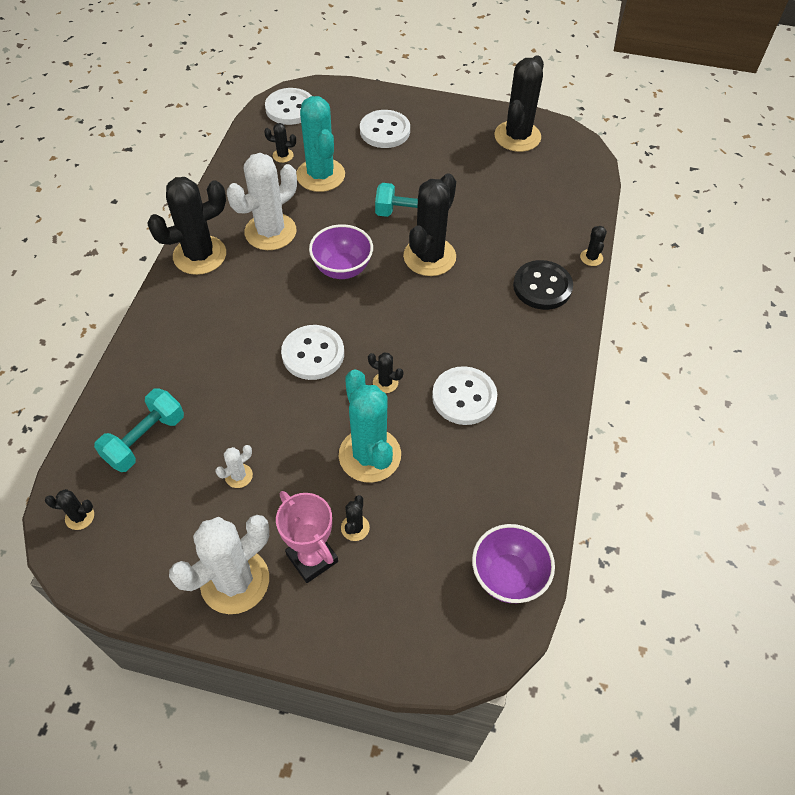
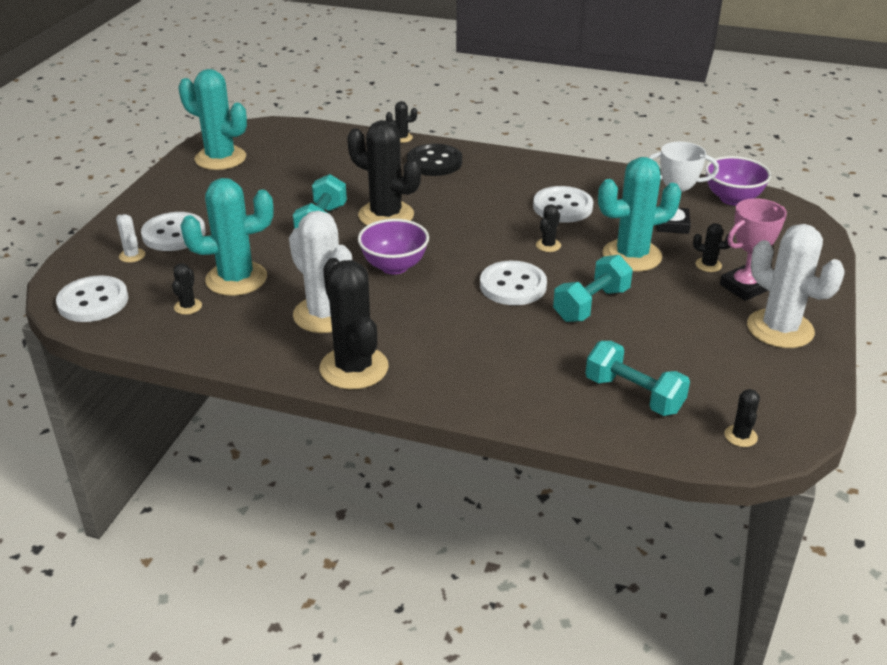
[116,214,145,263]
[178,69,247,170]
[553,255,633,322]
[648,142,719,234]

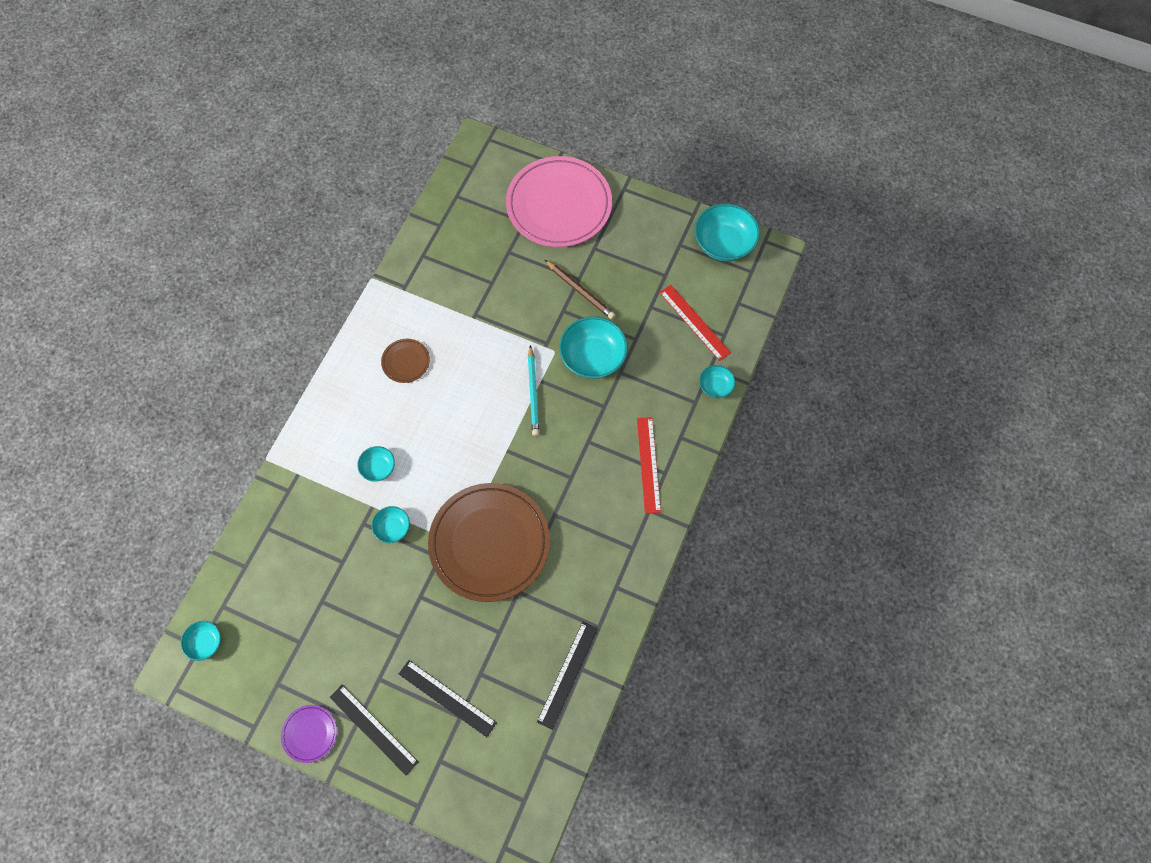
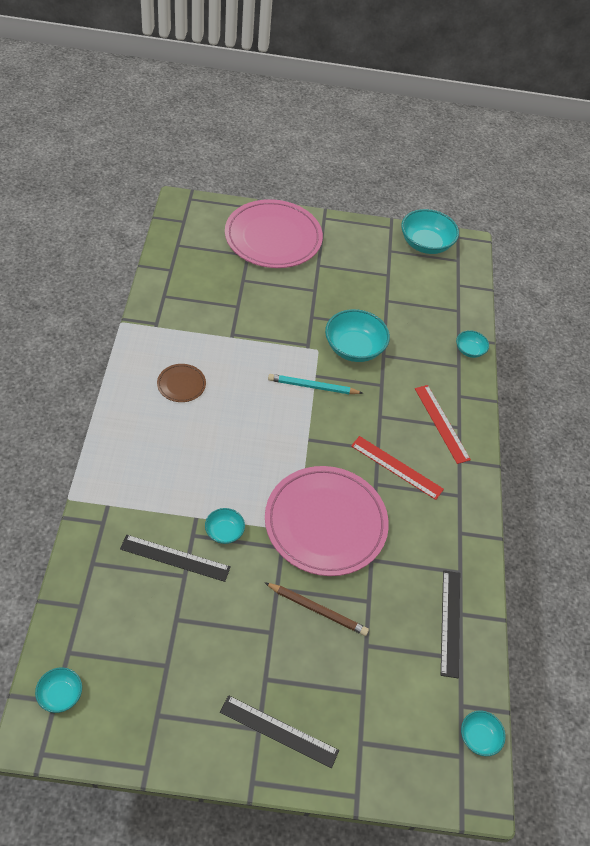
[281,705,337,763] (first image)
[461,711,506,756]
[120,535,231,582]
[265,466,389,576]
[268,374,362,394]
[264,582,369,636]
[351,436,444,500]

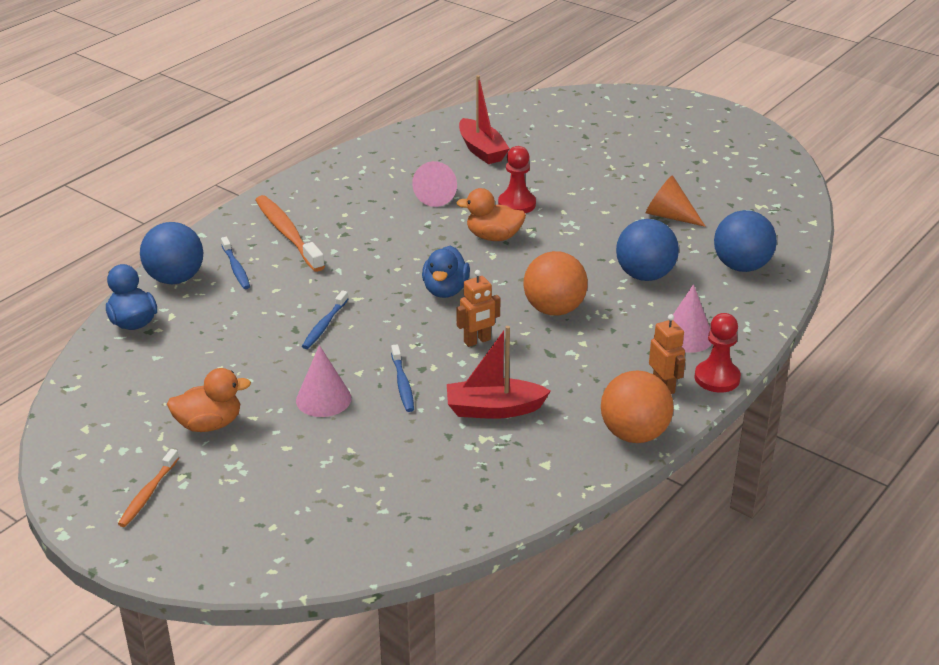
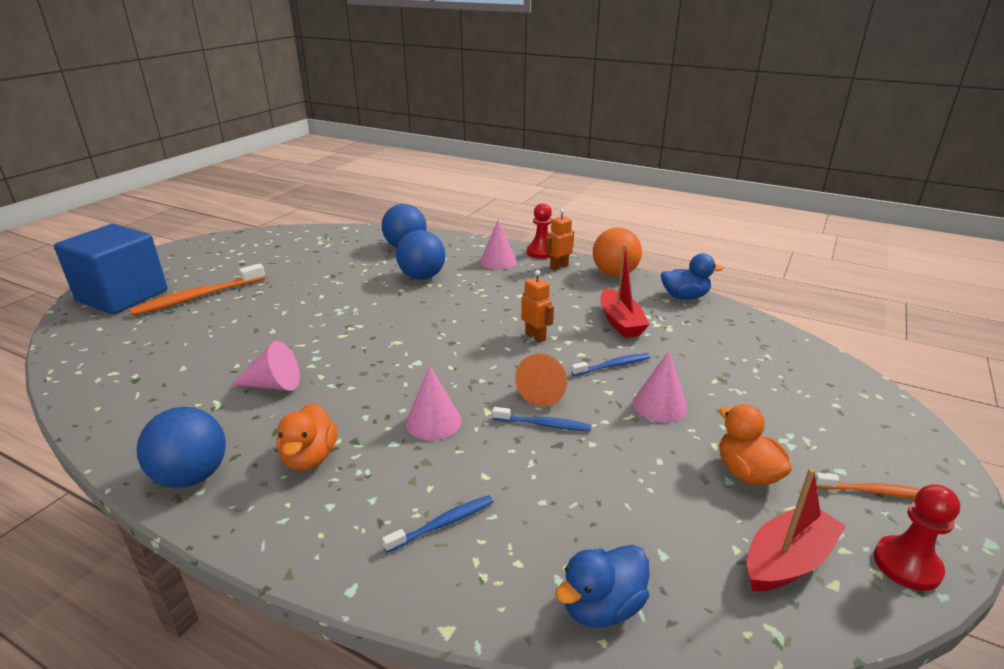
[137,407,226,488]
[129,263,265,316]
[661,253,723,300]
[276,403,337,471]
[747,468,846,591]
[874,484,960,591]
[524,251,588,316] (first image)
[515,354,567,406]
[54,224,167,314]
[406,366,461,440]

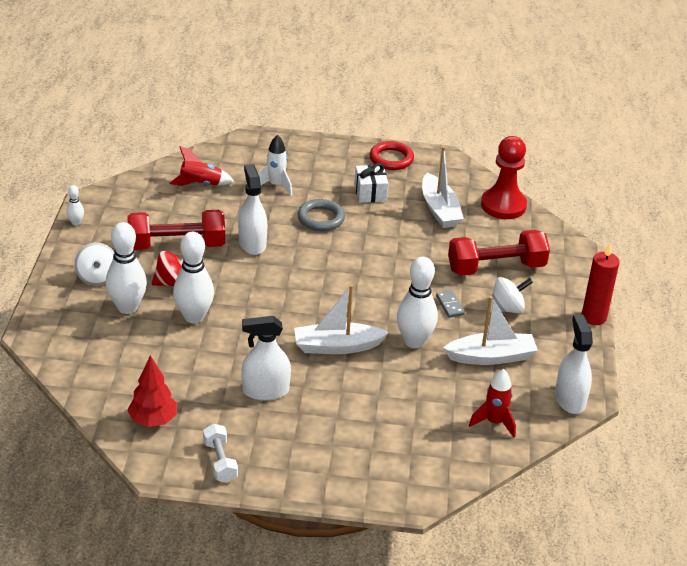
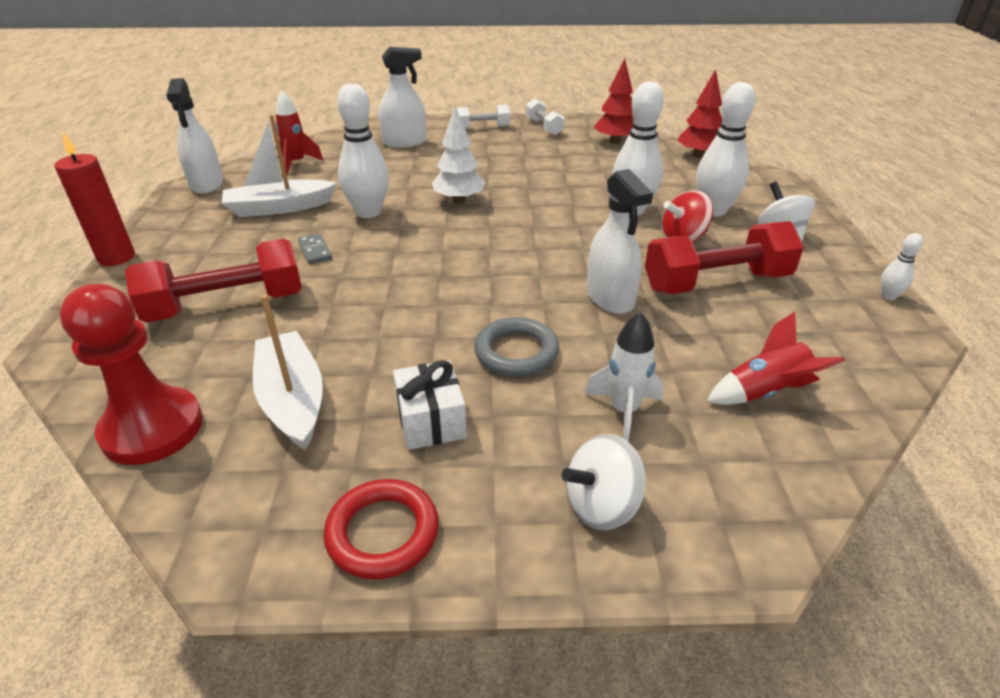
[379,47,426,148]
[432,107,485,204]
[561,434,646,530]
[457,104,510,129]
[677,69,722,158]

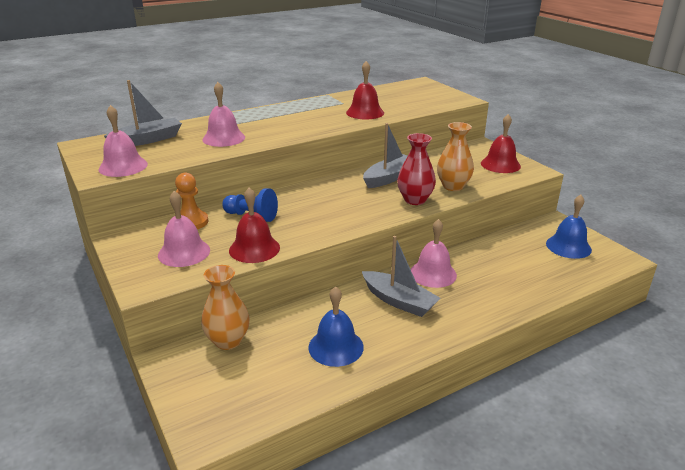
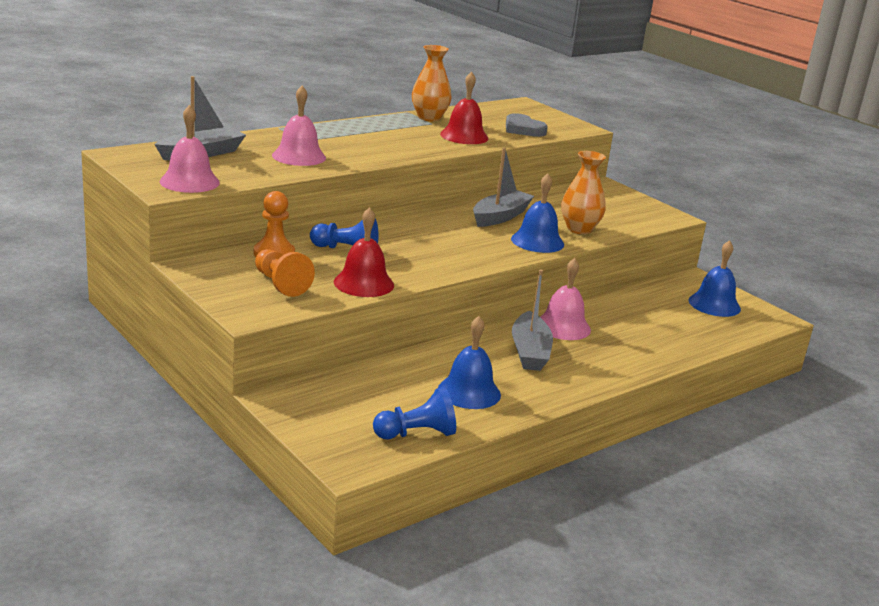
[255,249,315,297]
[412,45,452,121]
[512,270,553,371]
[511,173,564,253]
[481,114,521,173] (first image)
[373,387,456,439]
[506,113,548,137]

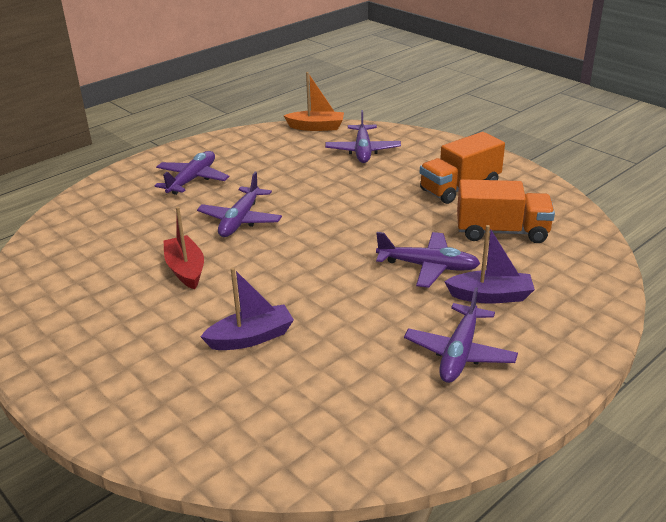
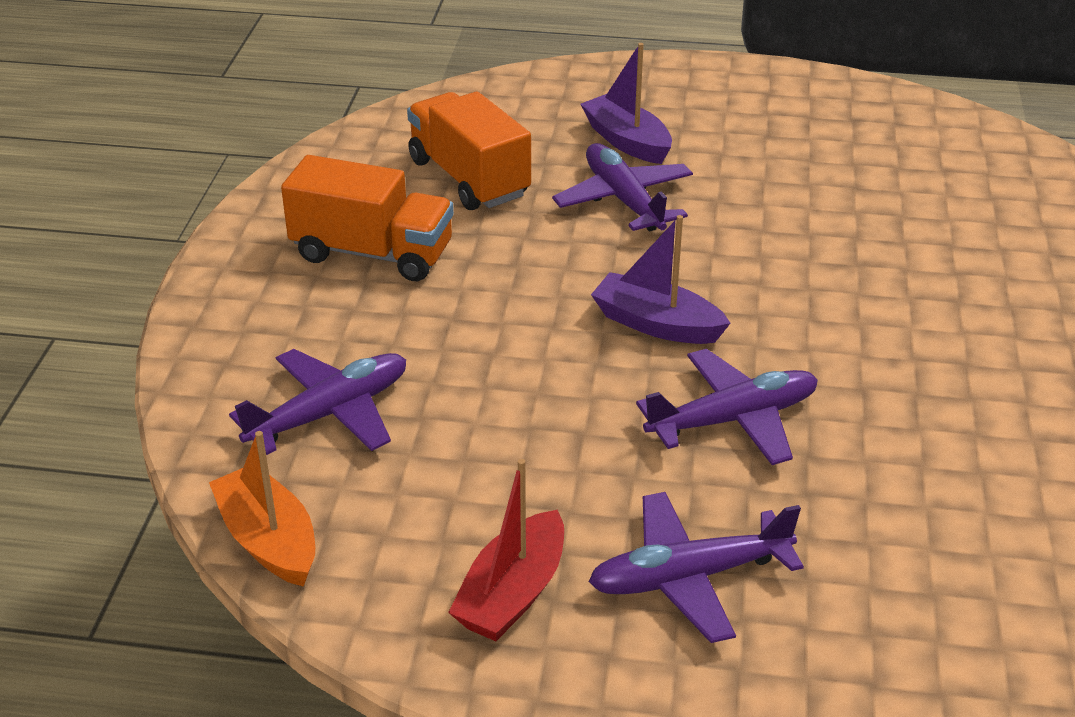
[448,459,564,641]
[591,215,731,344]
[404,287,518,383] (first image)

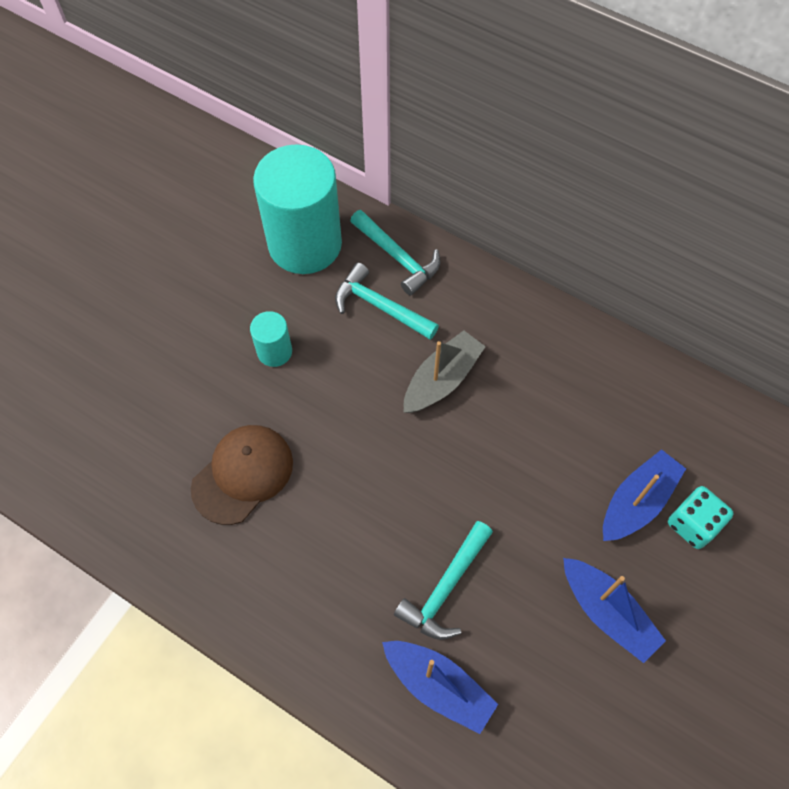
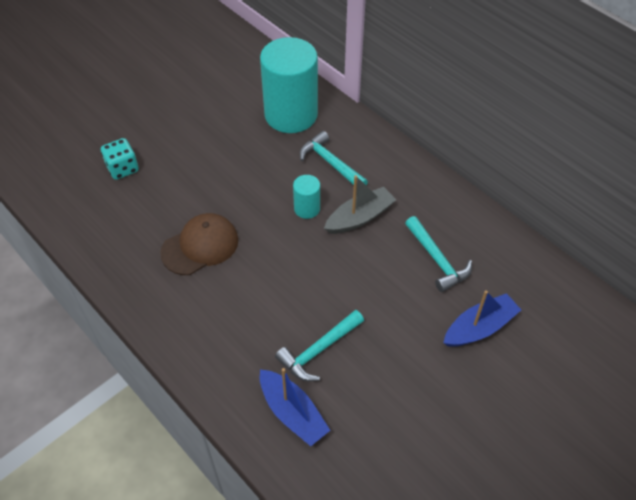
[293,175,320,219]
[405,216,472,292]
[563,558,666,663] (first image)
[101,138,139,180]

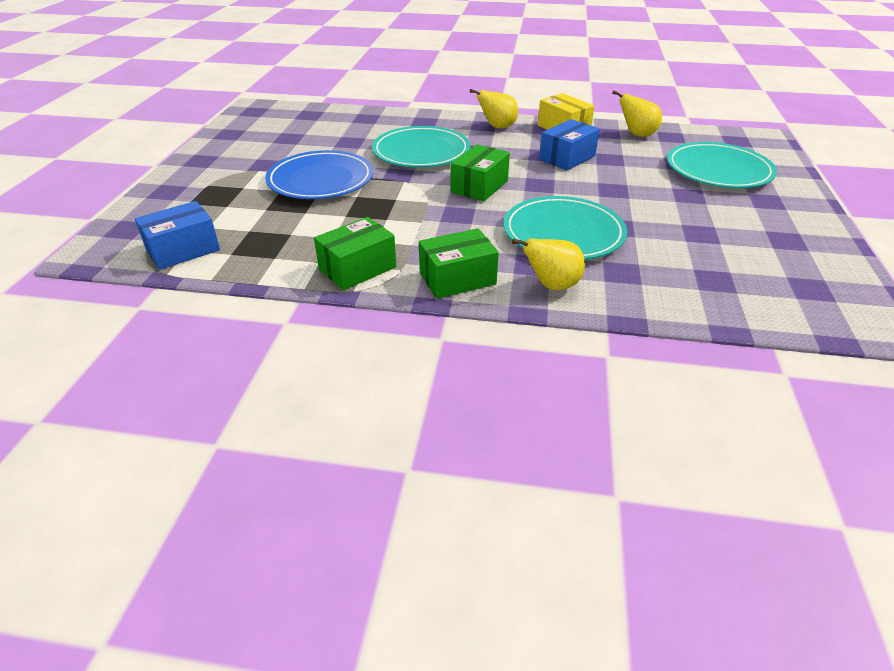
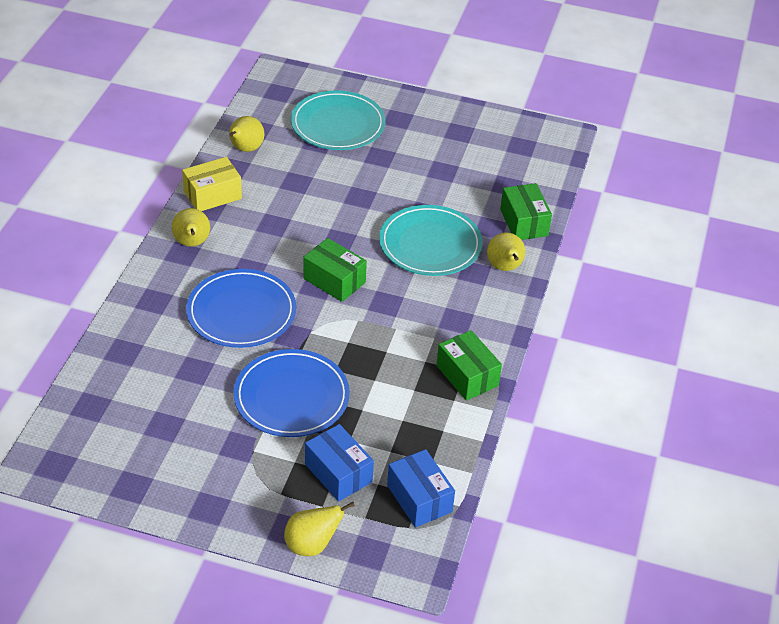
[186,269,296,348]
[500,183,552,240]
[305,424,374,502]
[284,502,355,556]

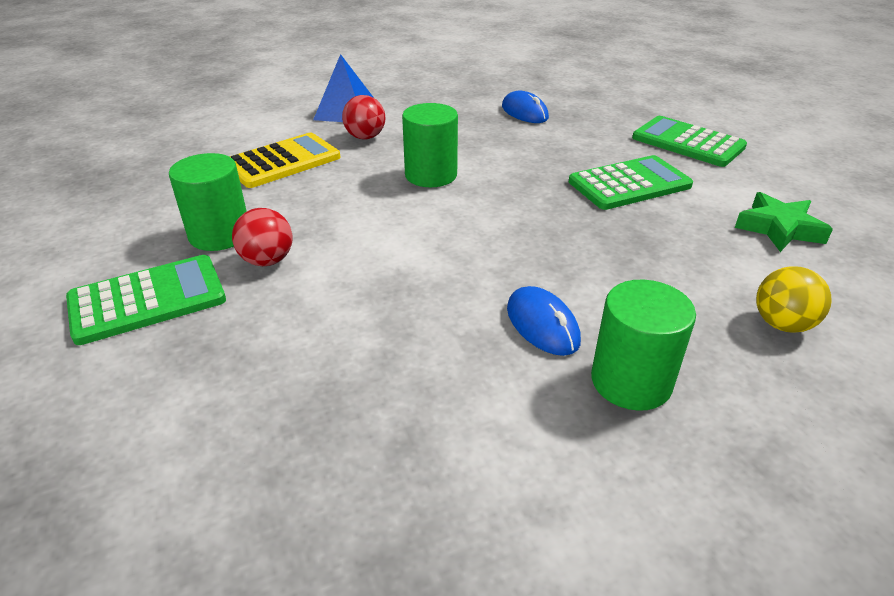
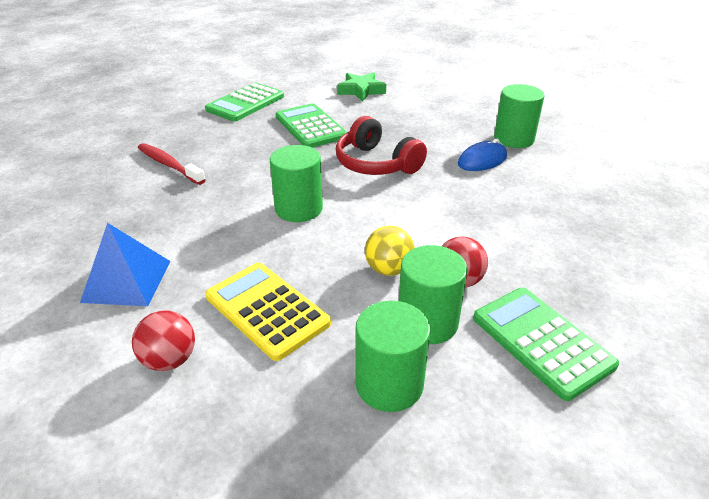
[132,310,195,371]
[138,143,205,185]
[365,226,415,276]
[336,116,427,175]
[355,301,430,412]

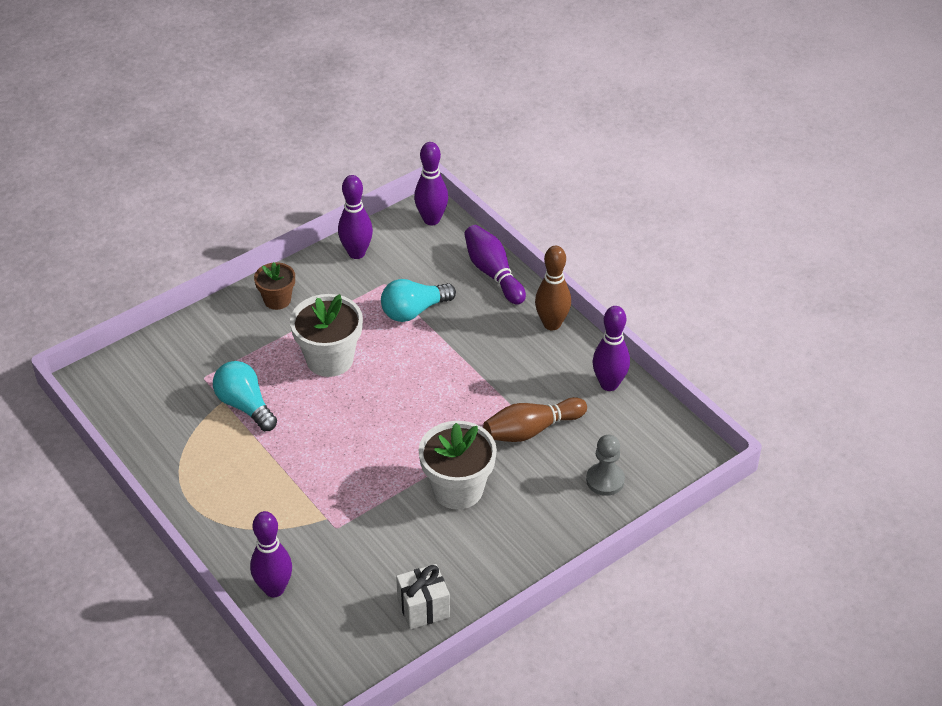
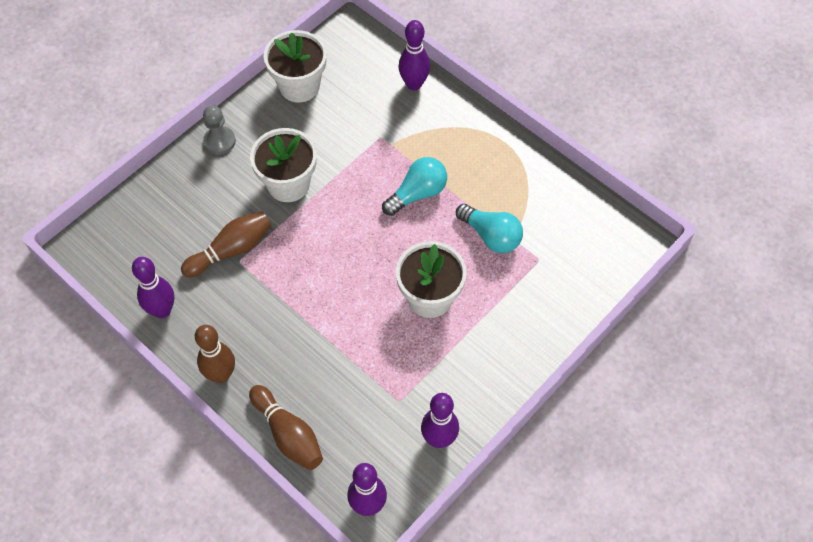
[254,262,295,310] (first image)
[382,157,447,216]
[264,30,327,103]
[249,385,323,470]
[203,106,236,155]

